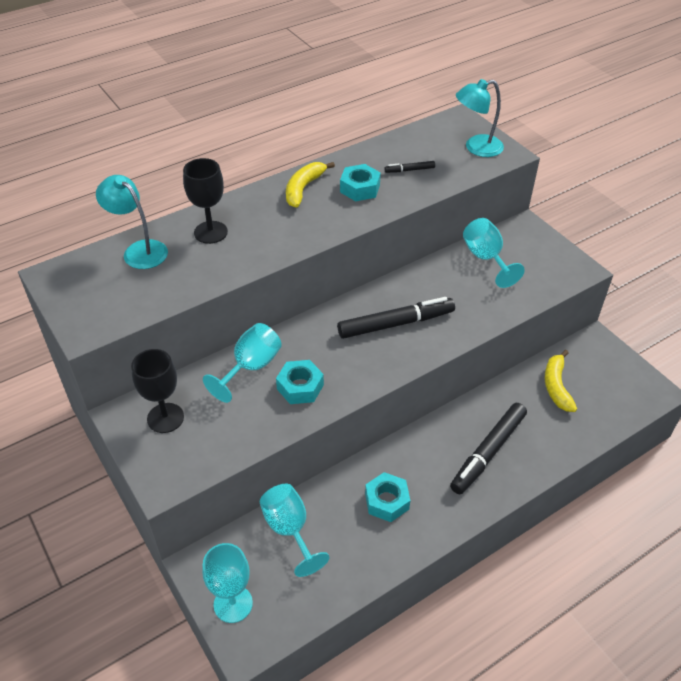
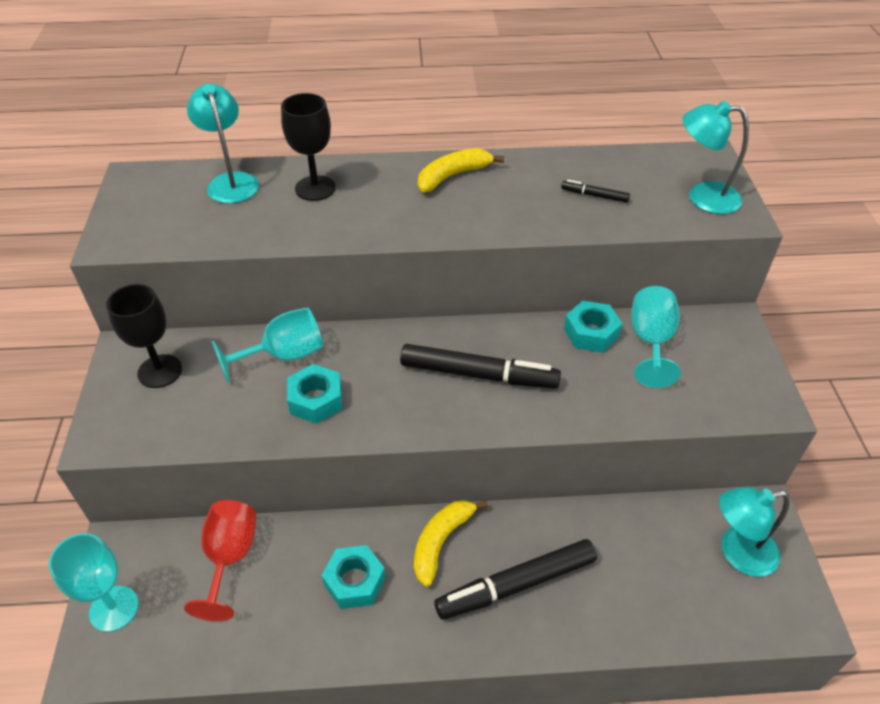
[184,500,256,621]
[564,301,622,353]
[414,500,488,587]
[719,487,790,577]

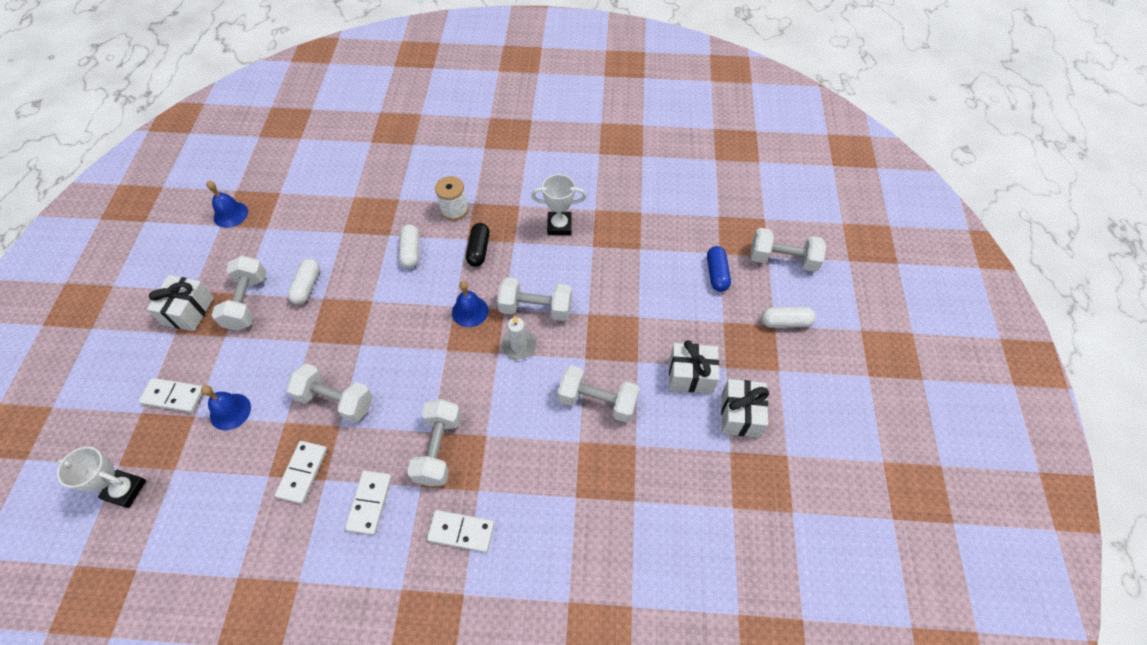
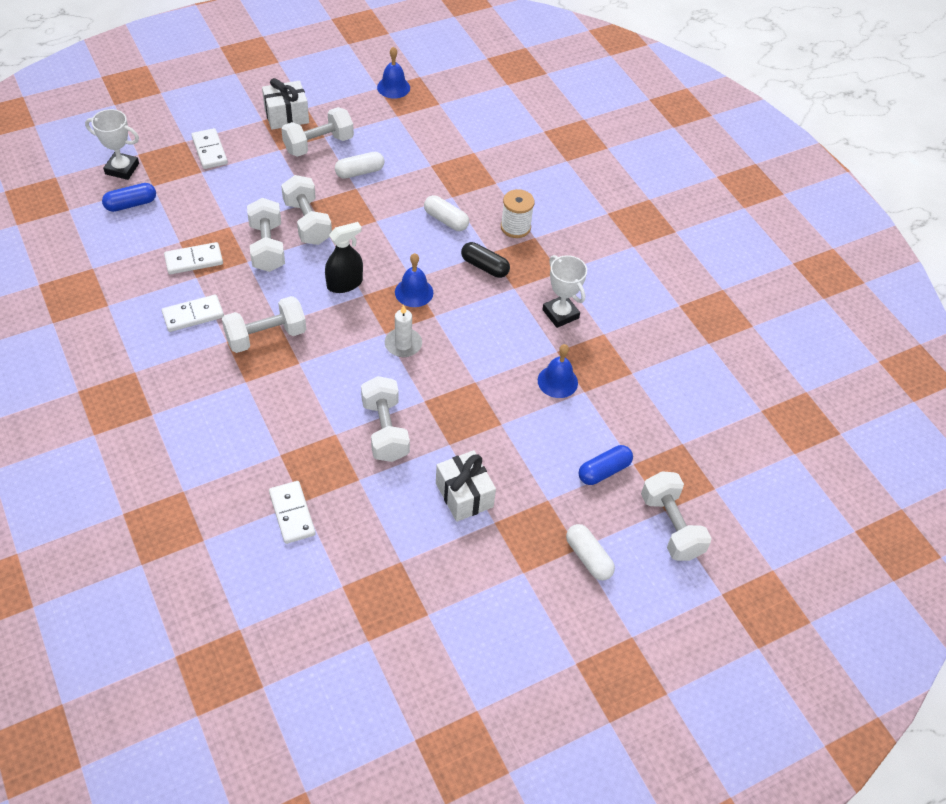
[85,109,139,180]
[538,344,578,398]
[424,195,469,231]
[269,481,316,544]
[461,242,510,278]
[281,175,332,245]
[721,379,769,438] (first image)
[102,183,156,212]
[325,222,363,293]

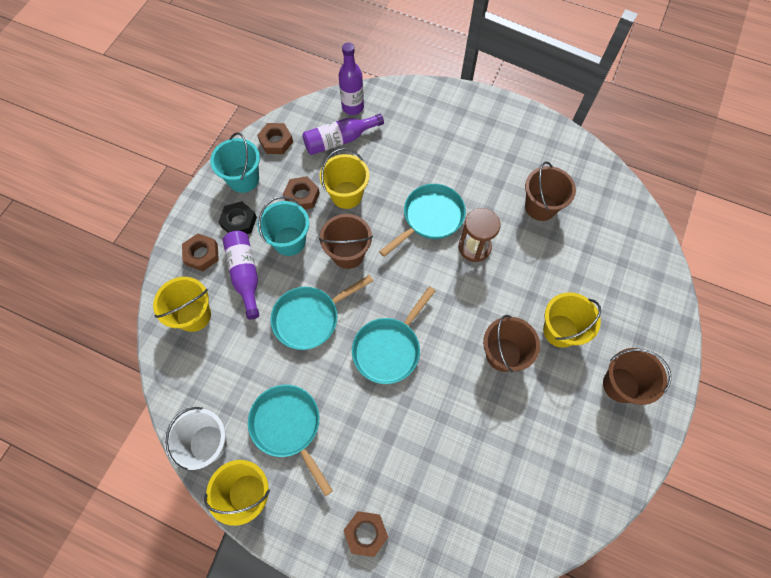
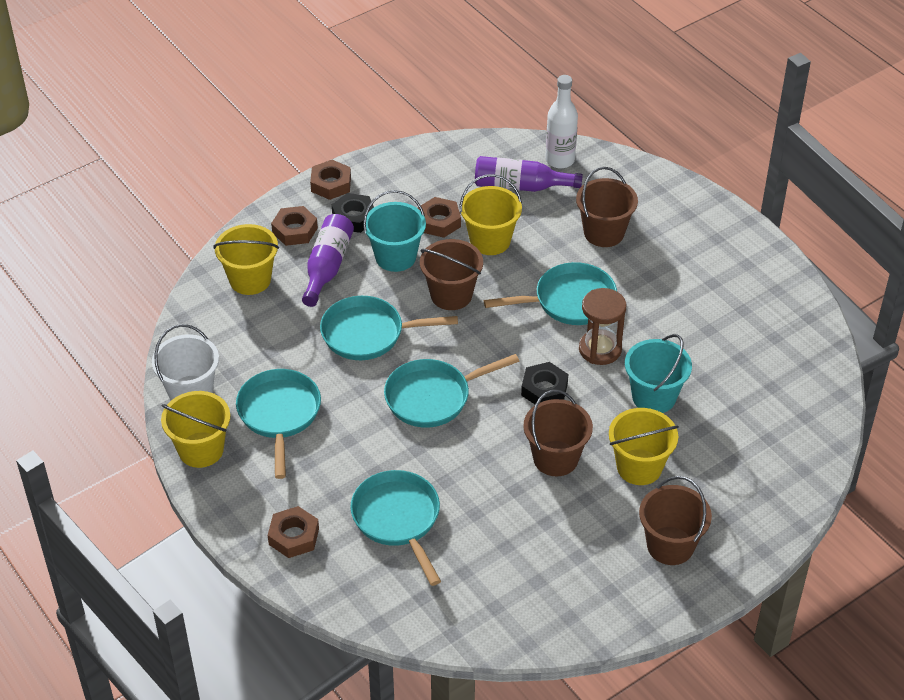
[625,334,692,413]
[310,160,351,200]
[545,75,578,168]
[576,167,638,247]
[350,470,441,586]
[521,362,568,404]

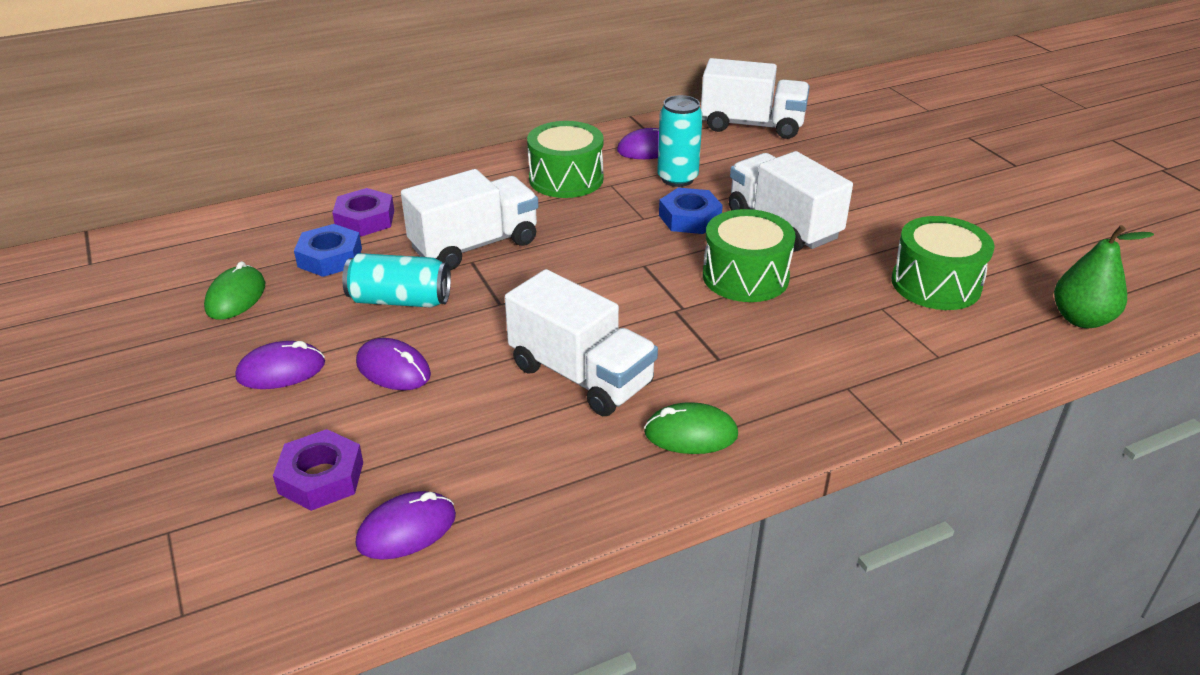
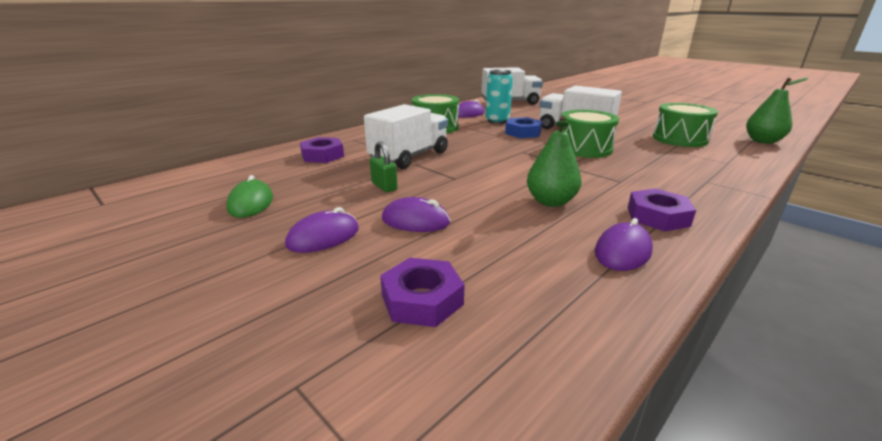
[294,224,362,277] (first image)
[370,141,397,192]
[595,218,653,271]
[527,116,582,207]
[628,188,696,231]

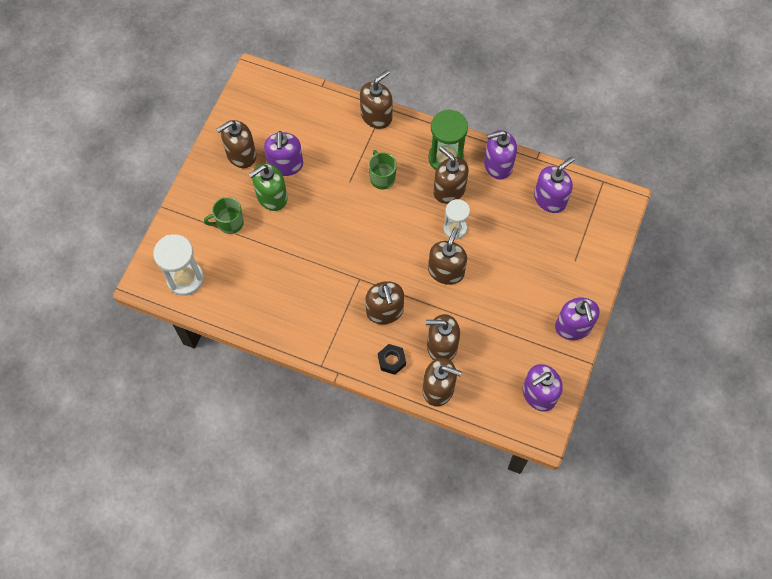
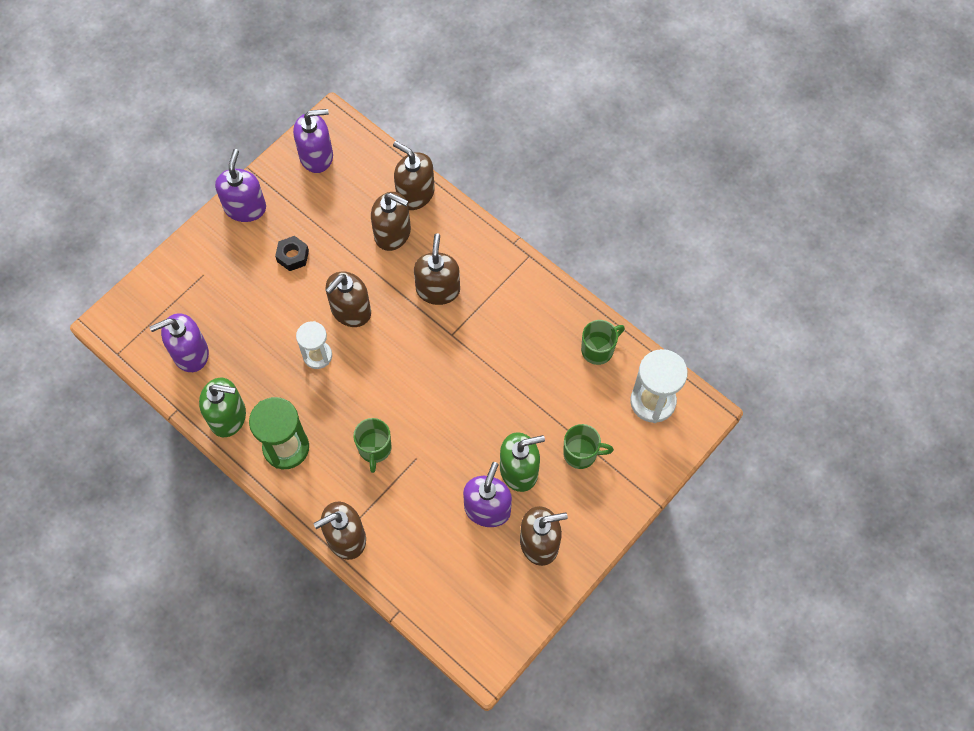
[275,236,309,271]
[433,146,469,204] (first image)
[199,378,246,437]
[581,320,625,365]

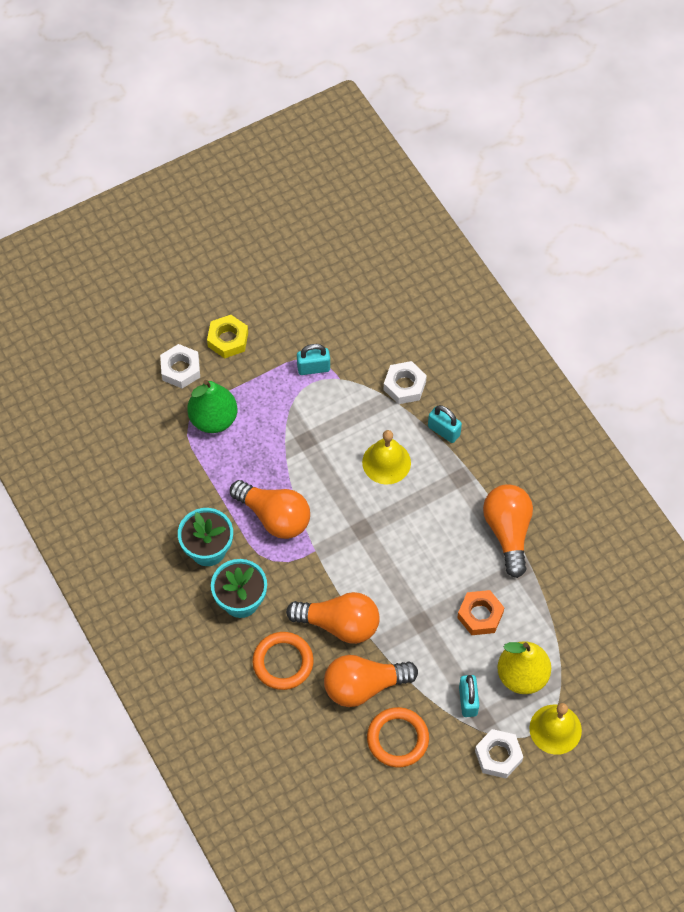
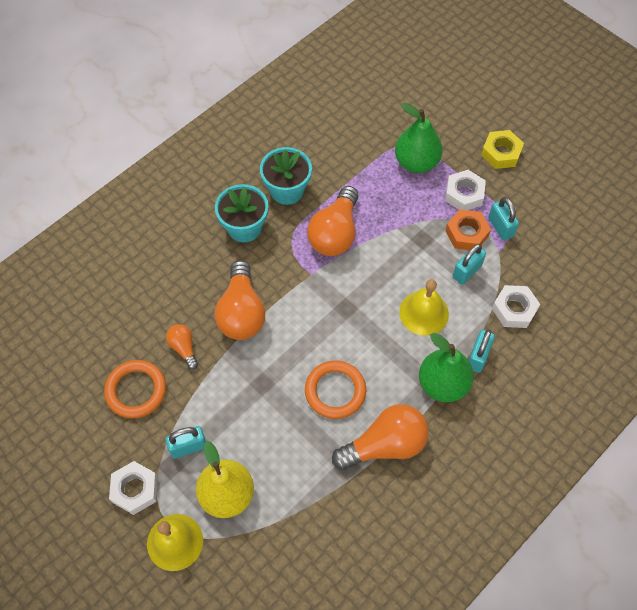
[445,170,486,210]
[305,360,366,419]
[166,324,198,370]
[446,209,491,250]
[419,333,474,402]
[452,244,486,284]

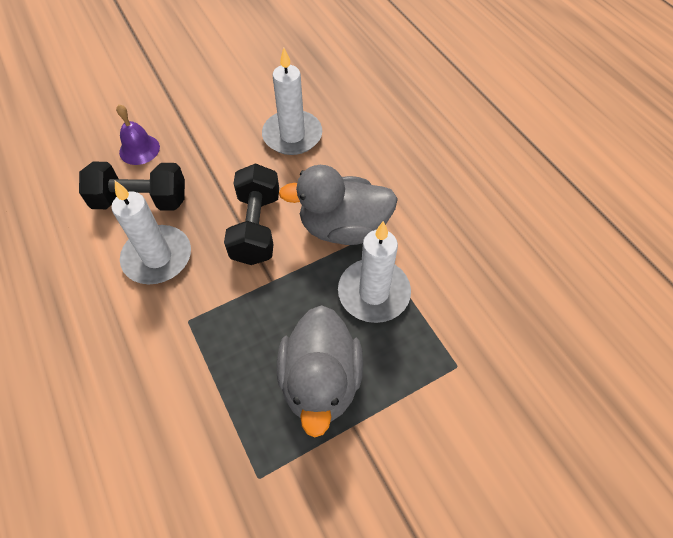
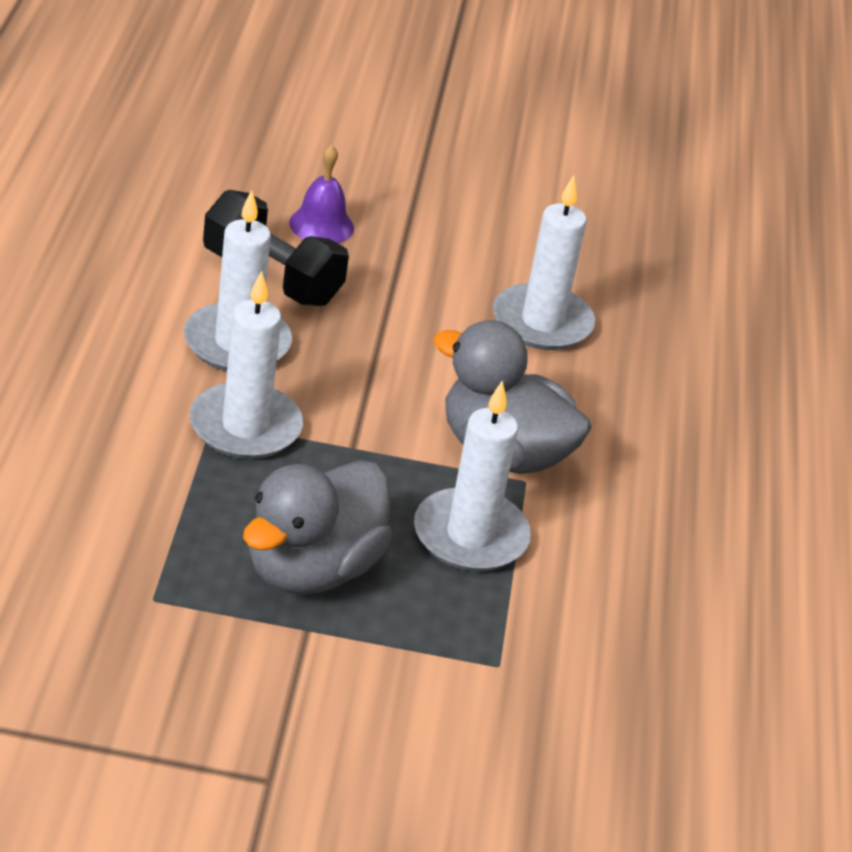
[224,163,279,265] (first image)
[190,271,303,459]

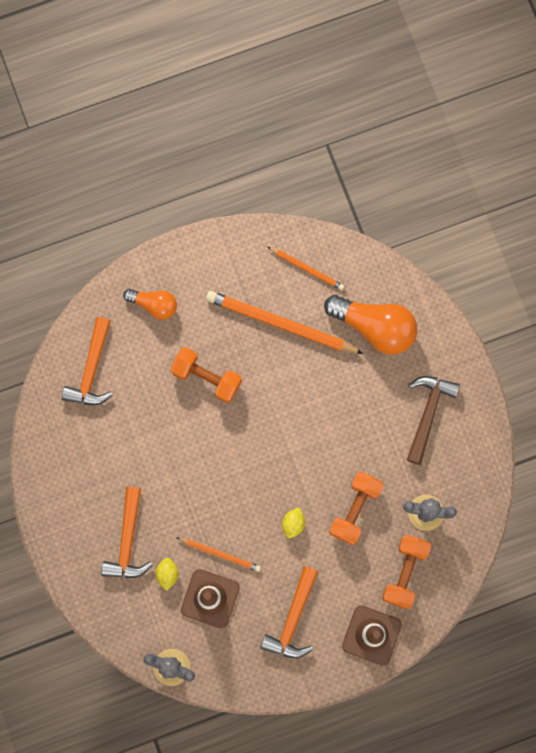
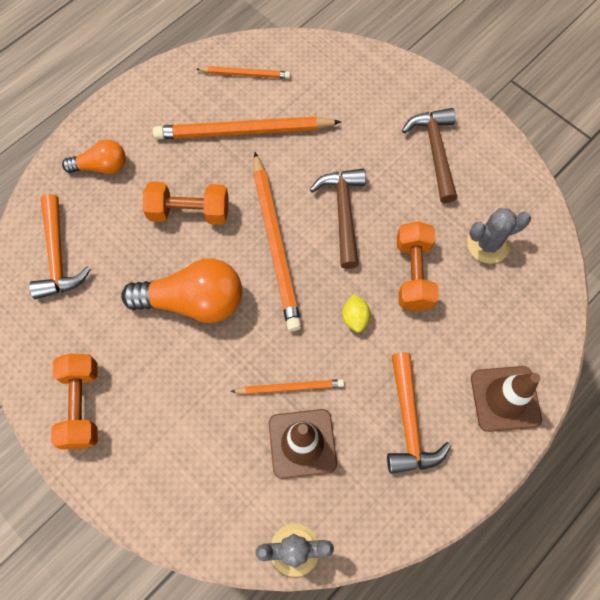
[101,487,153,578] (first image)
[155,558,178,591] (first image)
[121,258,242,323]
[51,353,98,450]
[253,152,302,331]
[310,168,366,269]

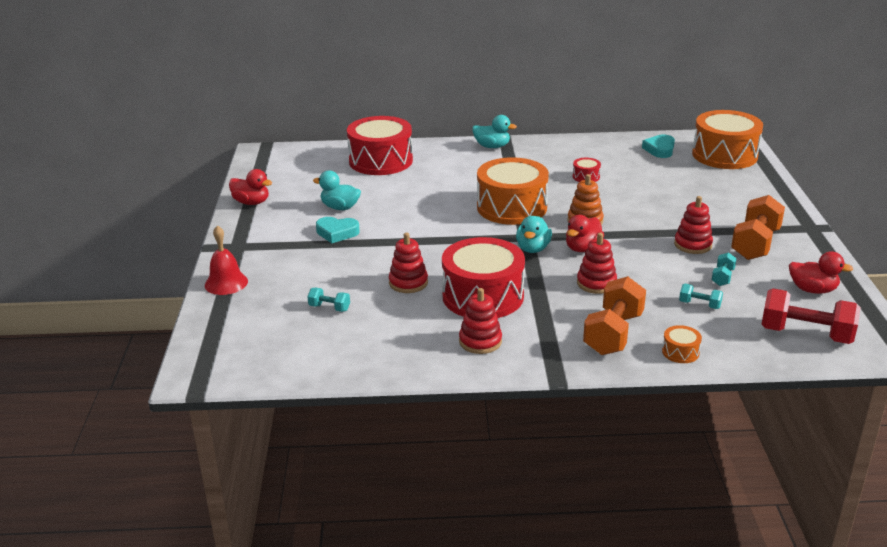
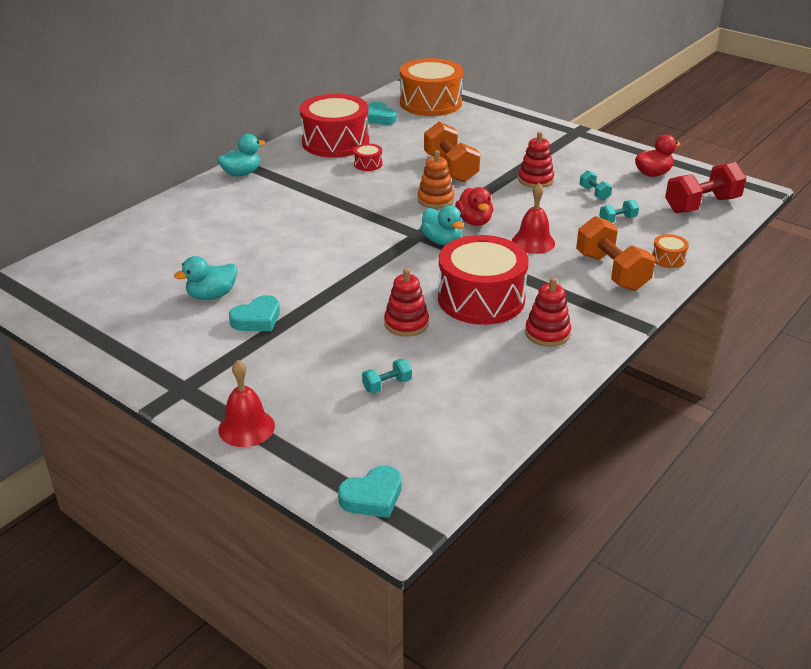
[229,169,273,205] (first image)
[300,94,369,158]
[477,157,549,225] (first image)
[512,183,555,254]
[424,122,480,182]
[338,465,401,518]

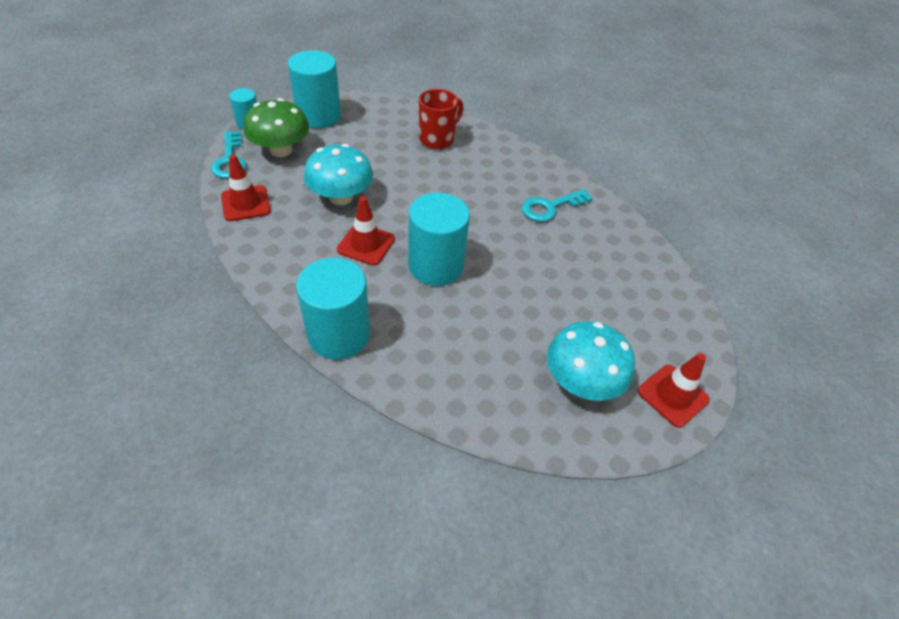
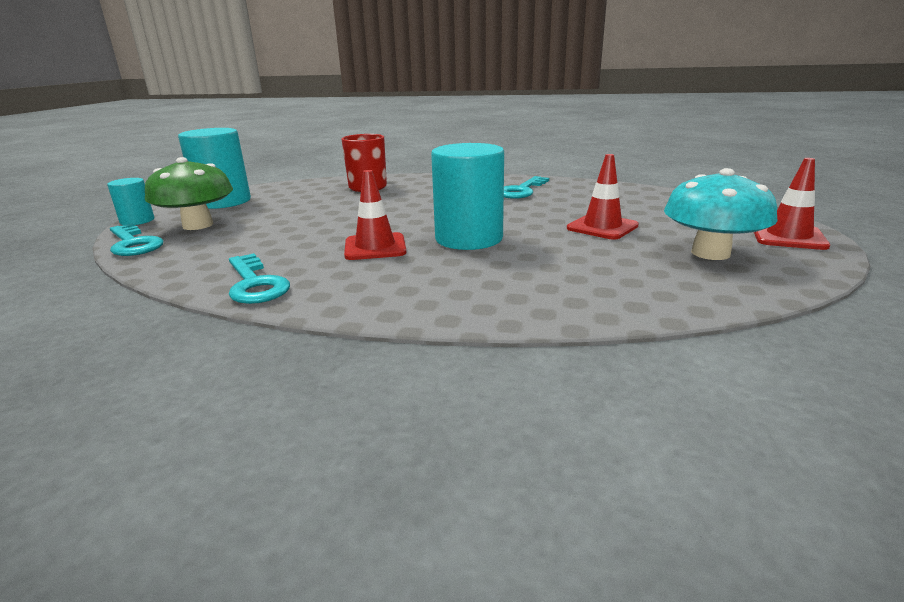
[567,154,639,239]
[296,258,370,360] (first image)
[304,144,373,205] (first image)
[229,253,290,304]

